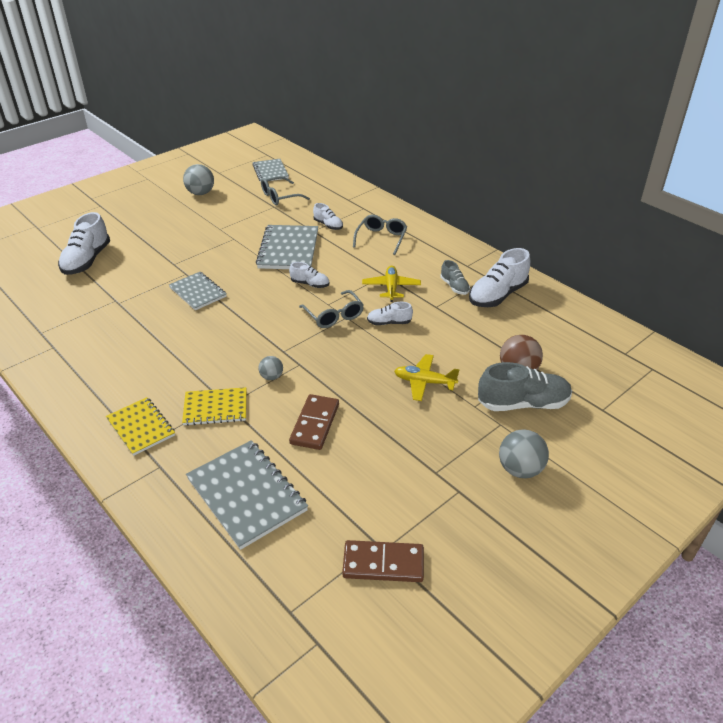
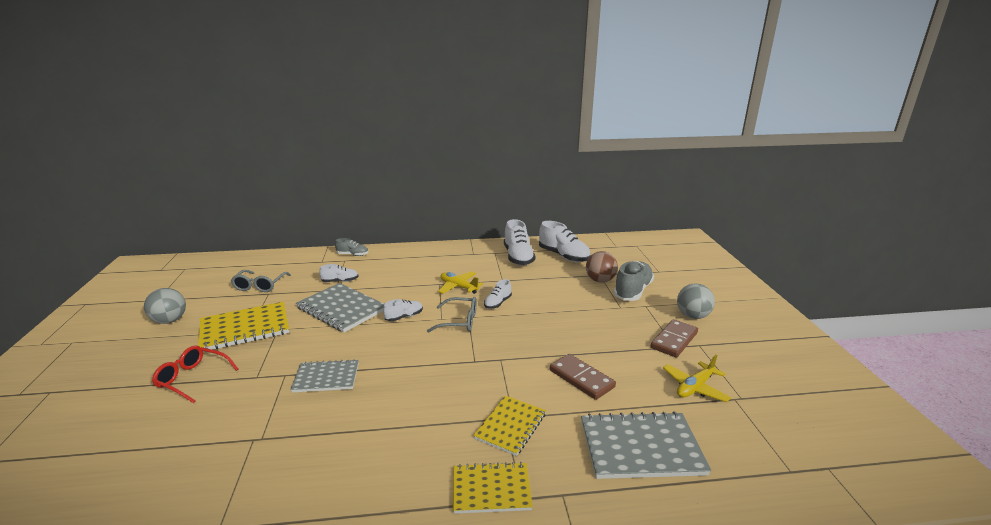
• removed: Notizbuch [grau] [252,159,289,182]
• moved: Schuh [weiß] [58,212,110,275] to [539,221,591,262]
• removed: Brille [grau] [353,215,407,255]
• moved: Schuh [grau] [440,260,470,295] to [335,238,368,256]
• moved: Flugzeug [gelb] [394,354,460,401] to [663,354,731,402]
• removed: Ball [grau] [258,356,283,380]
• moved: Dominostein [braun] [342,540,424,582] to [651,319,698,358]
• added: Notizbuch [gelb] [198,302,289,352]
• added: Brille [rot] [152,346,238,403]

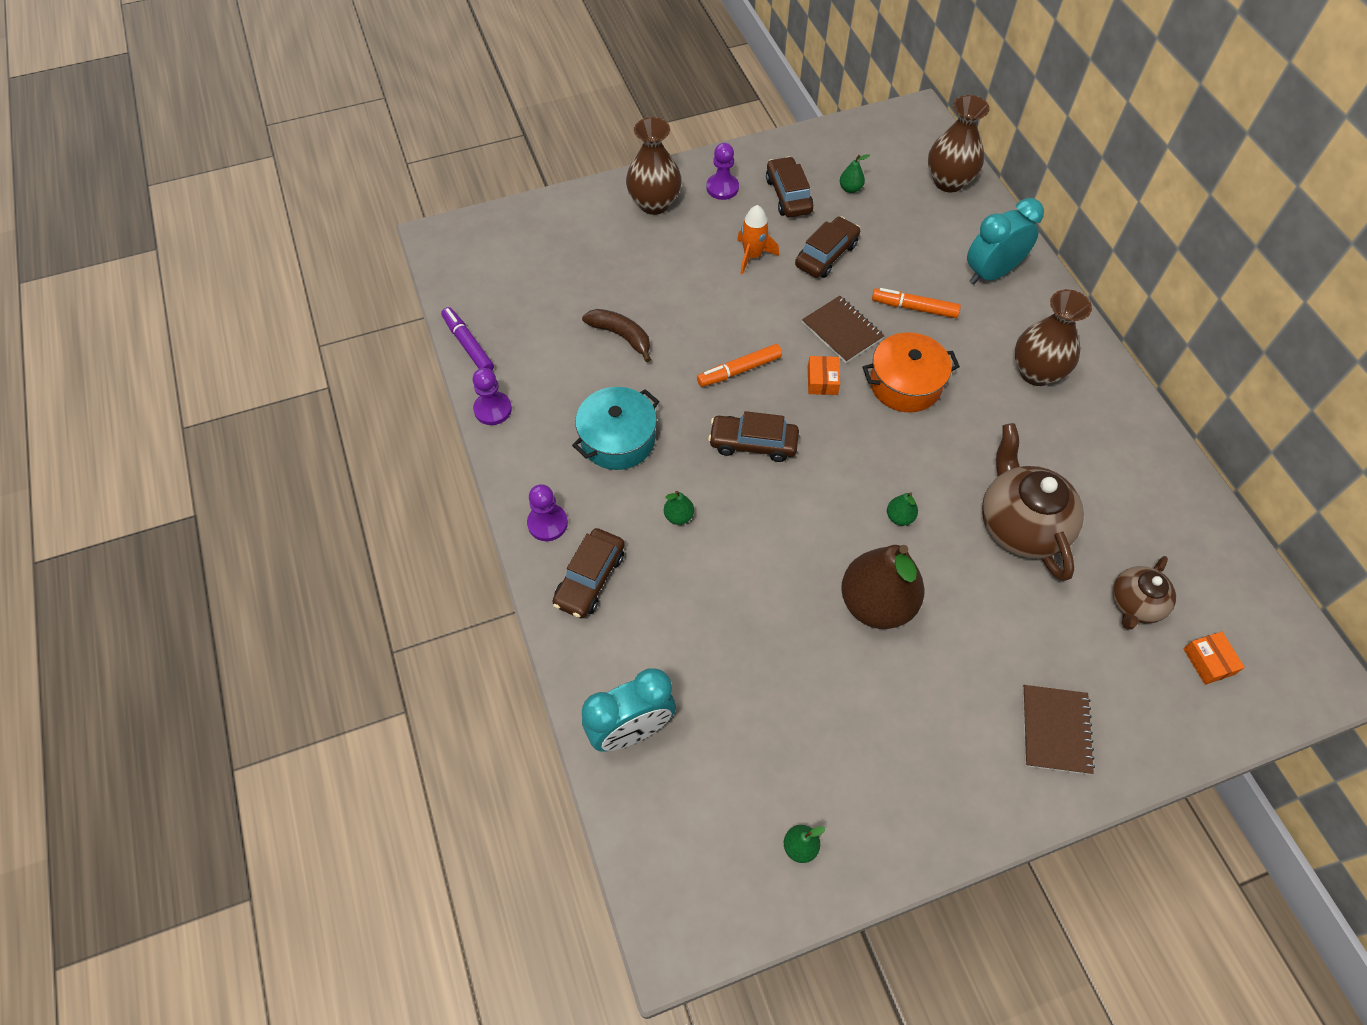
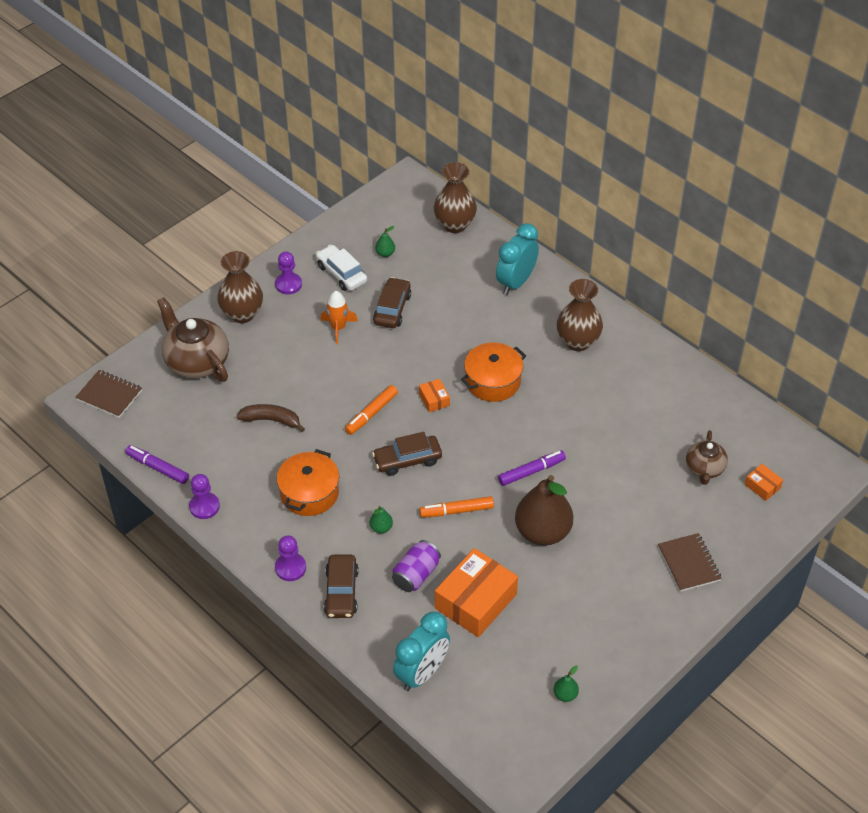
• recoloured: Auto [braun] [766,156,814,217] to Auto [weiß] [316,245,367,291]
• moved: Filzstift [orange] [872,288,961,318] to [419,496,494,518]
• moved: Notizbuch [braun] [802,296,885,363] to [75,370,142,418]
• recoloured: Kochtopf [türkis] [572,387,659,470] to Kochtopf [orange] [277,449,339,516]
• moved: Teekanne [braun] [982,423,1084,581] to [157,297,229,382]
• replaced: Birne [grün] [887,492,918,526] to Filzstift [lila] [498,450,566,486]
• added: Dose [lila] [392,540,441,592]
• added: Schachtel [orange] [435,548,518,637]

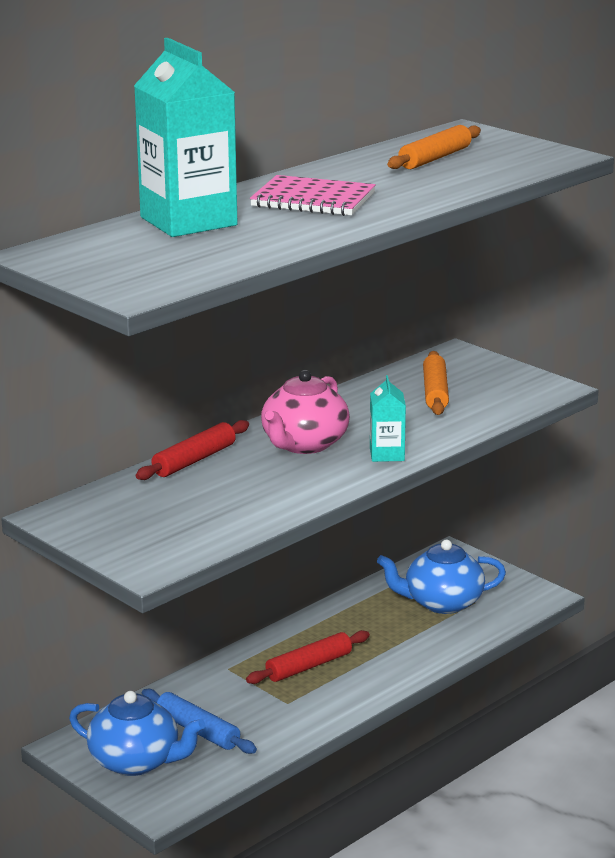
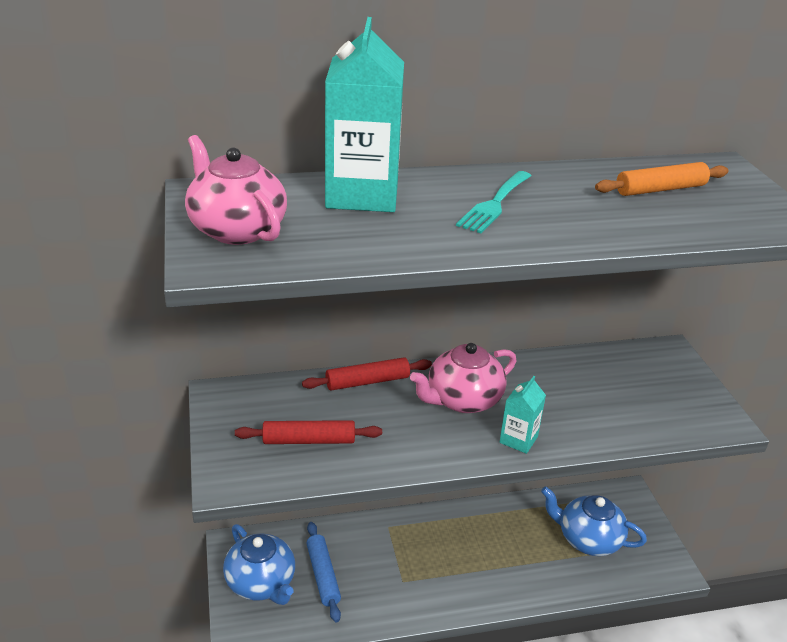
• replaced: Notizbuch [rosa] [250,175,376,216] to Gabel [türkis] [456,171,531,233]
• removed: Nudelholz [orange] [423,351,449,415]
• moved: Nudelholz [rot] [246,630,370,684] to [235,420,382,444]
• added: Teekanne [rosa] [185,135,287,245]

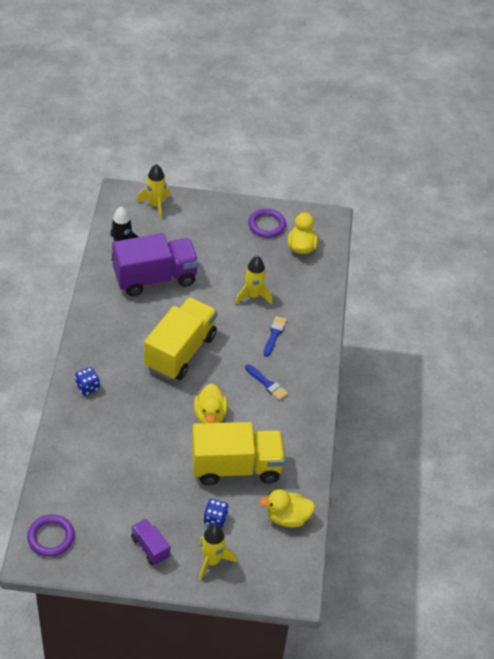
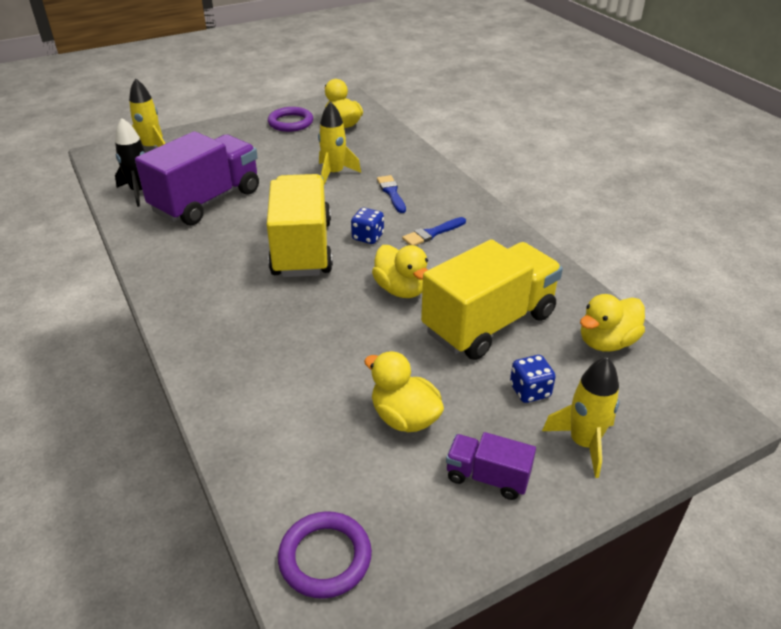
• turned: Pinsel [blau] [245,364,288,400] = [402,217,466,246] 135 degrees clockwise
• moved: Spielwürfel [blau] [75,367,100,395] to [351,208,384,244]
• added: Ente [gelb] [364,351,444,432]

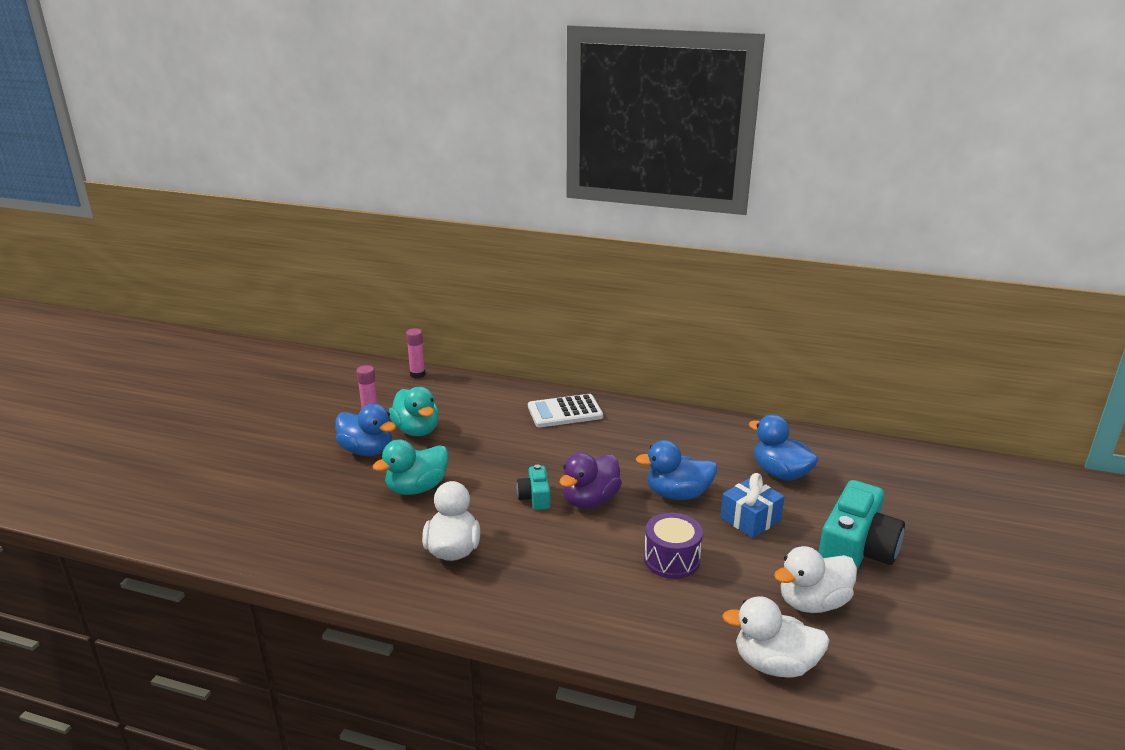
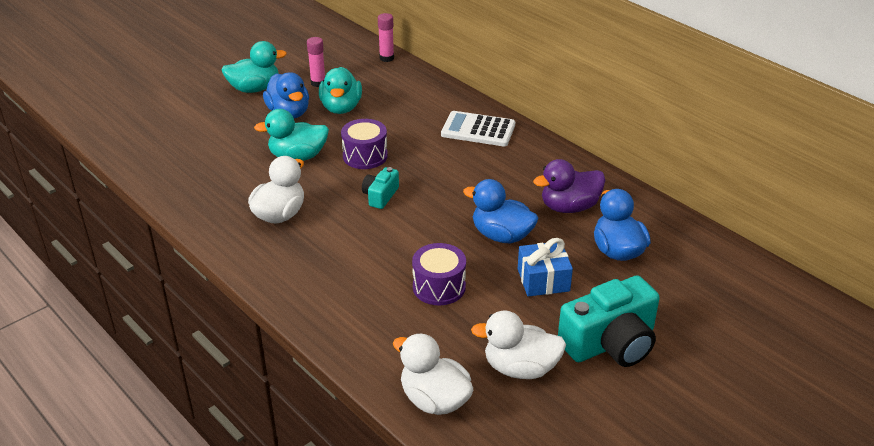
• moved: Ente [lila] [560,452,622,508] to [533,159,606,213]
• added: Ente [türkis] [221,41,287,93]
• added: Trommel [lila] [341,119,388,169]

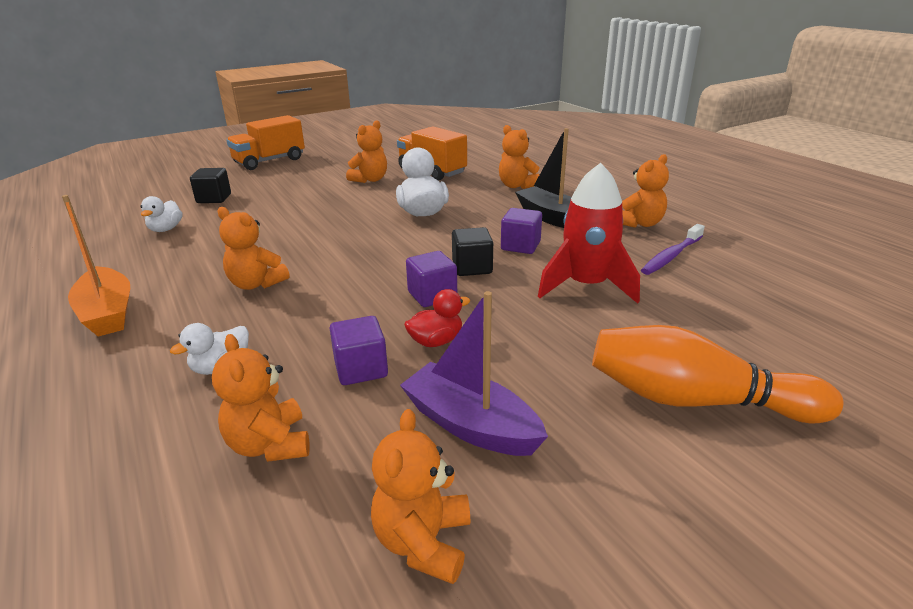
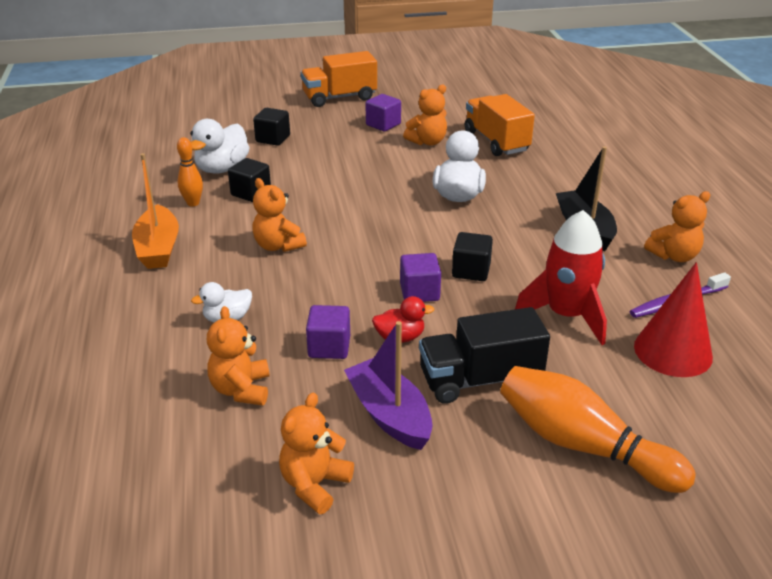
• removed: Teddybär [orange] [499,125,540,189]
• resized: Ente [weiß] [140,196,182,232] = [190,119,250,174] x1.66
• moved: Kubus [lila] [501,208,542,254] to [366,94,401,132]
• added: Bowlingkegel [orange] [177,137,203,207]
• added: Kubus [schwarz] [228,158,271,202]
• added: Kegel [rot] [634,262,713,377]
• added: Lastwagen [schwarz] [419,307,550,404]

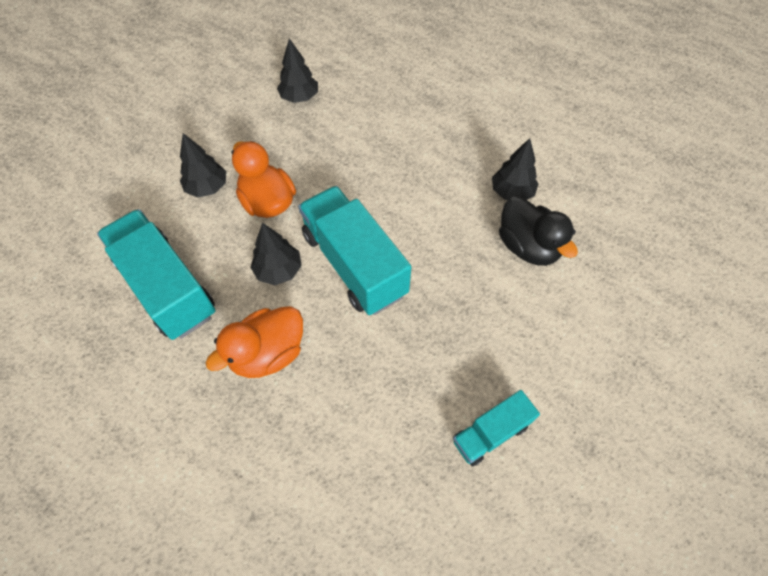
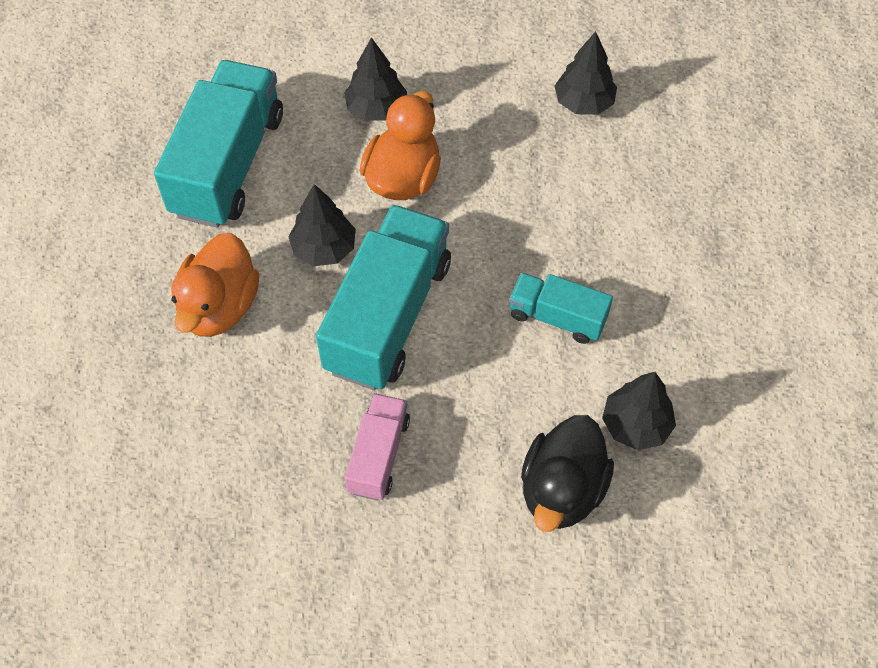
• turned: Ente [orange] [206,306,303,378] = [171,233,259,337] 90 degrees counterclockwise
• moved: Lastwagen [türkis] [453,390,540,467] to [509,273,613,344]
• added: Lastwagen [rosa] [345,393,410,501]

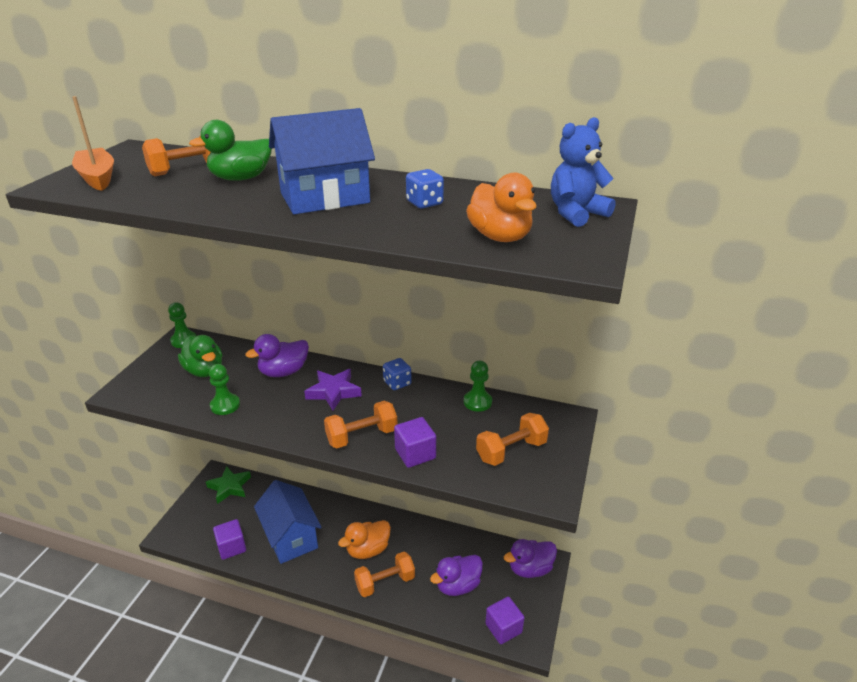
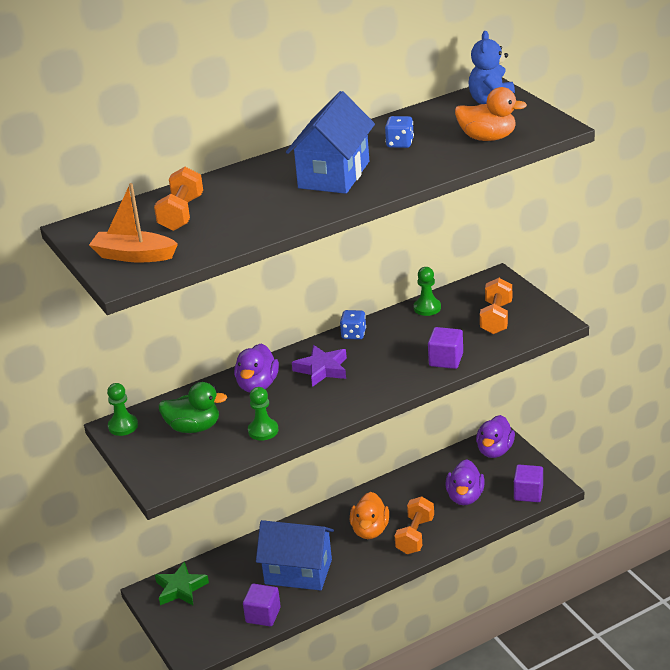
• removed: Ente [grün] [189,120,272,181]
• removed: Hantel [orange] [324,401,398,449]

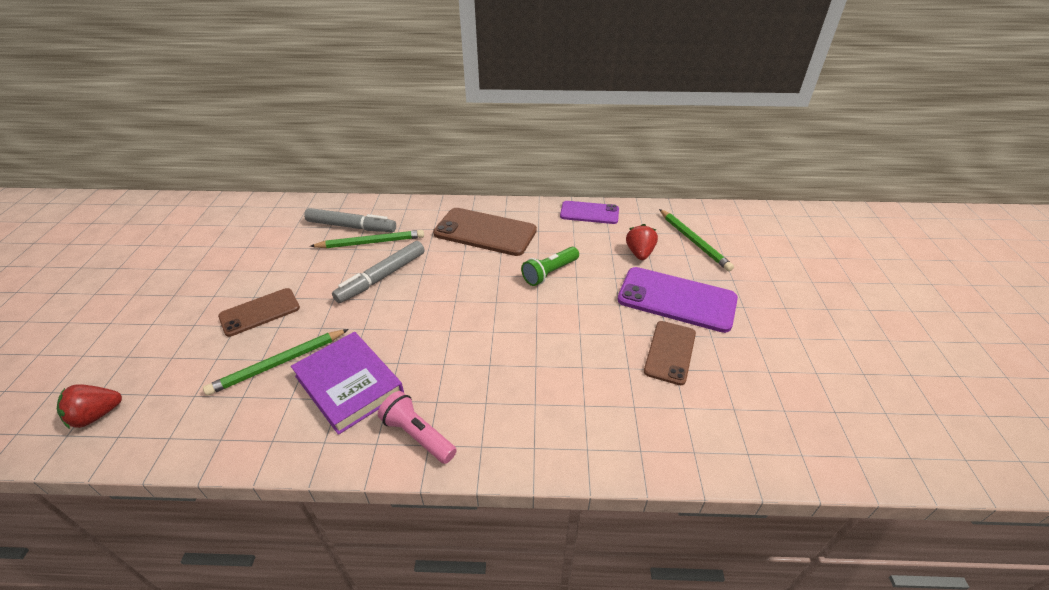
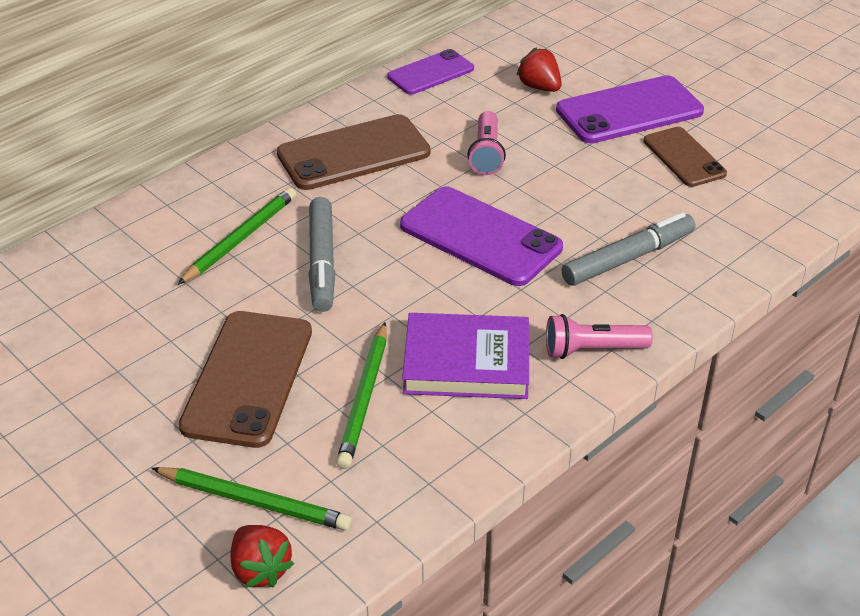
• moved: Filzstift [grau] [304,208,396,232] to [562,212,695,286]
• moved: Bleistift [grün] [659,209,734,271] to [152,467,352,531]
• recoloured: Taschenlampe [grün] [521,247,579,286] to Taschenlampe [rosa] [467,111,506,175]
• resized: Handy [braun] [218,288,300,337] = [179,311,312,448] x1.60
• turned: Erdbeere [rot] [57,384,122,429] = [230,525,294,588] 45 degrees counterclockwise
• added: Handy [lila] [400,186,563,286]

